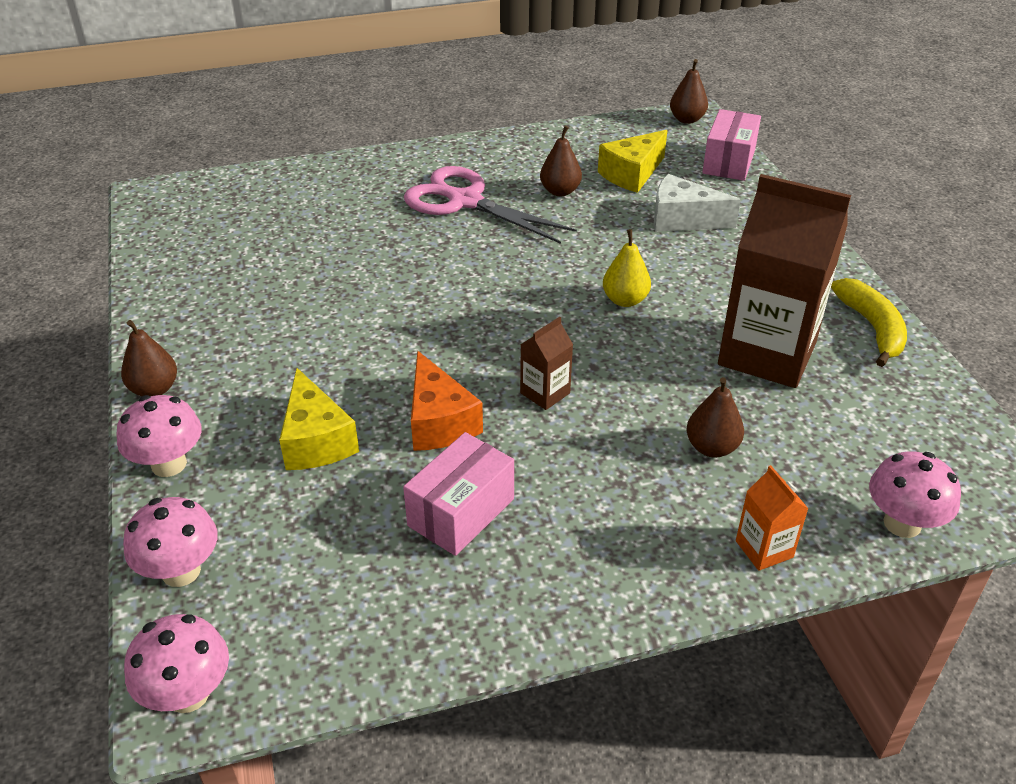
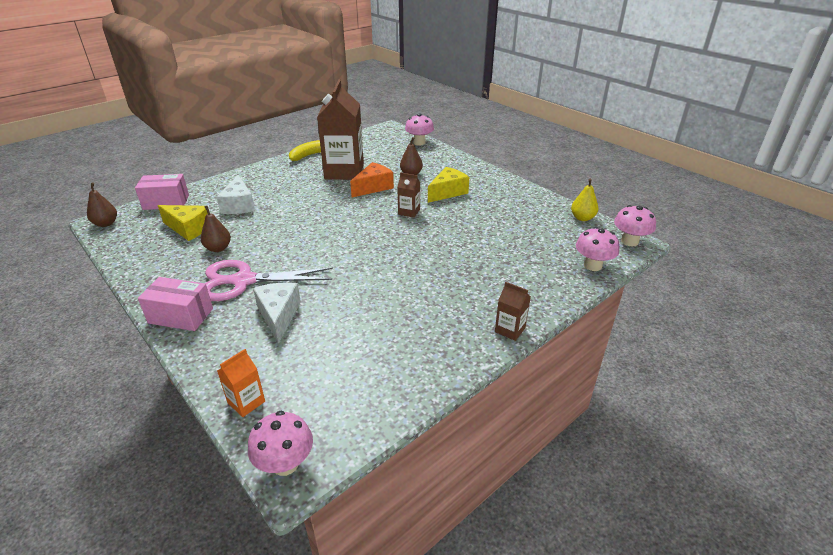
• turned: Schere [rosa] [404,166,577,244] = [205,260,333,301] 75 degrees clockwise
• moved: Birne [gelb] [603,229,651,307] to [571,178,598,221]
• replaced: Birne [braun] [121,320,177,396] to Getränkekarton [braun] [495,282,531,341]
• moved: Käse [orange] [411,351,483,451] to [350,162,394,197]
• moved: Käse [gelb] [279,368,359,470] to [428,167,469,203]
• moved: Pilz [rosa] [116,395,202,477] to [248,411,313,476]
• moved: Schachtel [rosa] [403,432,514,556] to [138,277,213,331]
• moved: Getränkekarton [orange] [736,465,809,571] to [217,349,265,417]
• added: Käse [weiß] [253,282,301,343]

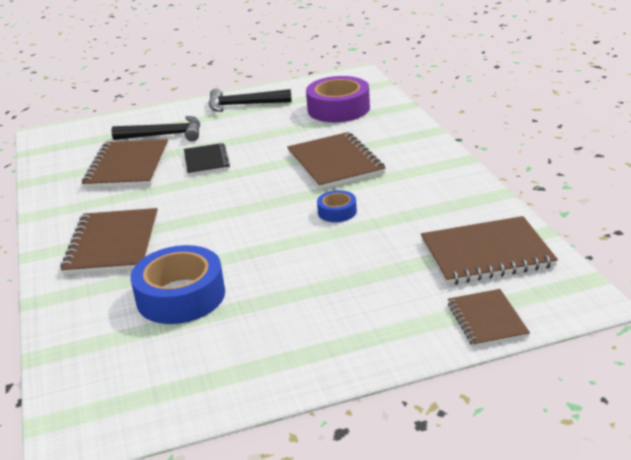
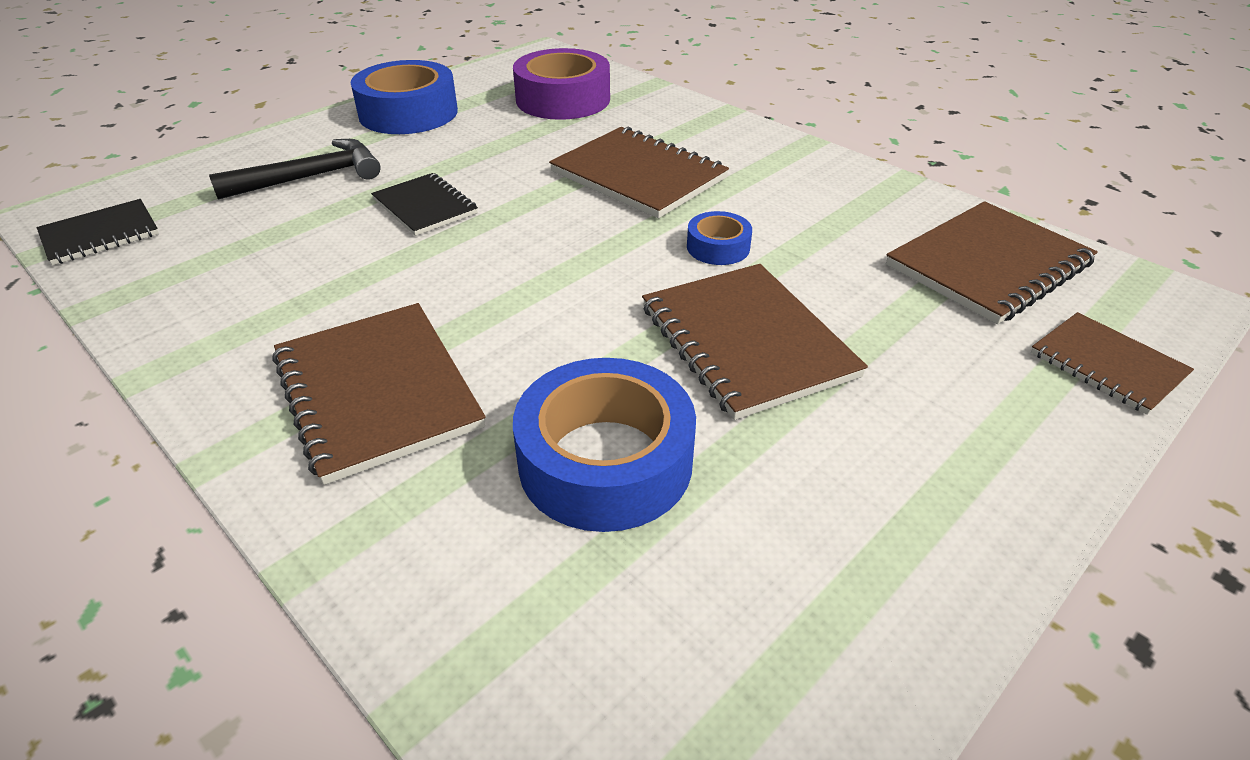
• replaced: Hammer [schwarz] [209,89,292,112] to Klebeband [blau] [351,60,458,134]
• moved: Notizbuch [braun] [82,139,168,188] to [642,264,868,420]
• added: Notizbuch [schwarz] [37,199,159,265]

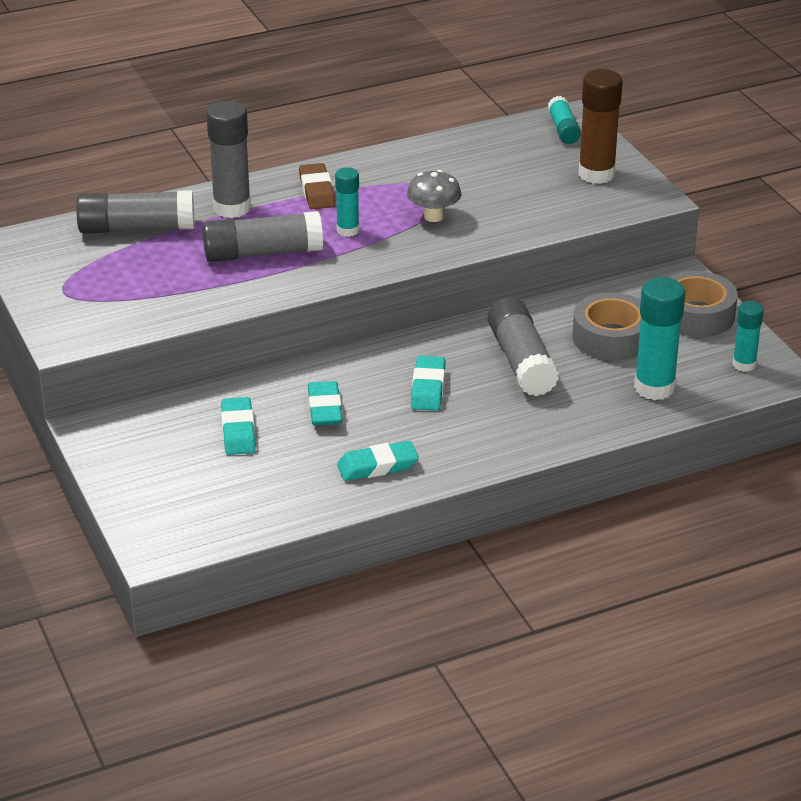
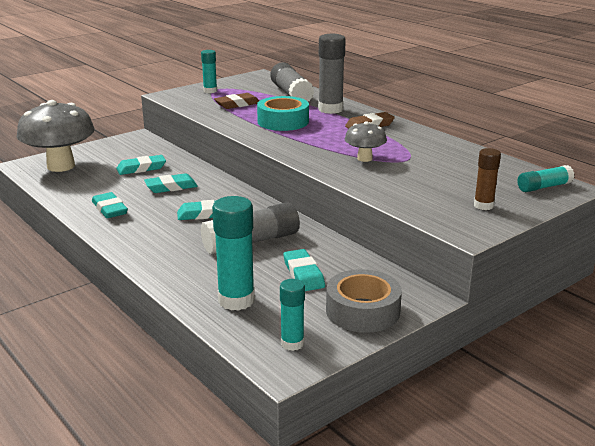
• resized: Klebestift [braun] [578,69,623,184] = [474,148,501,210] x0.59
• moved: Klebestift [türkis] [335,167,359,237] to [201,50,217,93]
• replaced: Klebestift [grau] [202,211,323,262] to Klebeband [türkis] [257,96,309,131]
• replaced: Klebeband [grau] [572,293,641,361] to Radiergummi [türkis] [283,249,325,291]
• added: Radiergummi [braun] [214,93,259,109]
• added: Pilz [grau] [17,100,95,172]

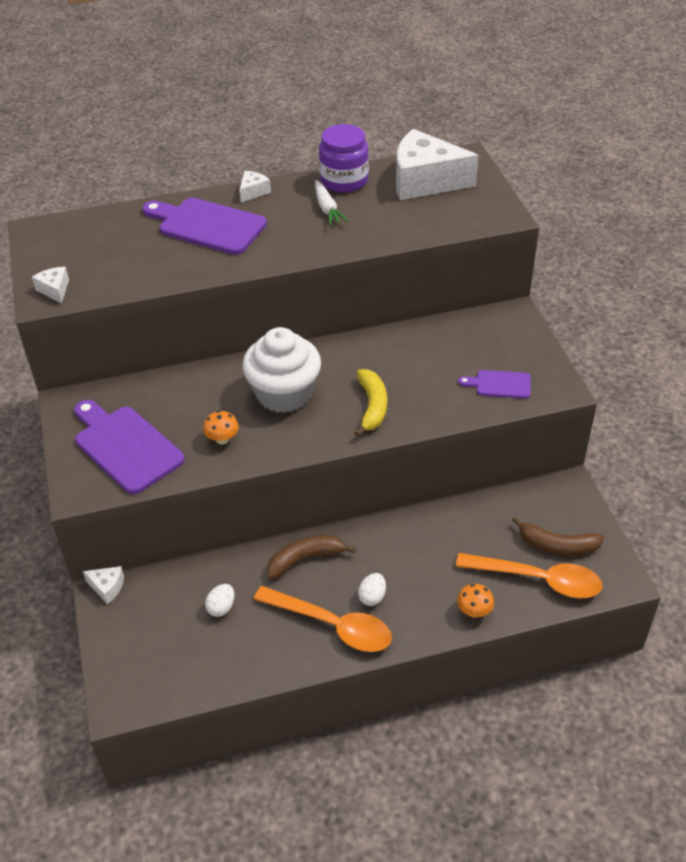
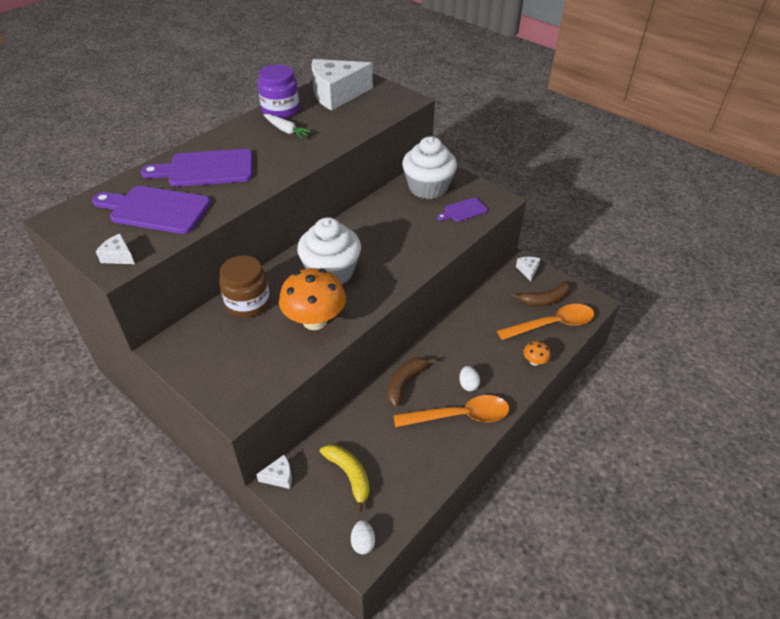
• moved: Käse [weiß] [240,171,271,202] to [516,257,541,281]
• moved: Banane [gelb] [355,369,387,436] to [320,445,370,513]
• moved: Schneidebrett [lila] [74,400,185,494] to [92,186,211,234]
• resized: Pilz [orange] [203,411,239,444] = [279,268,346,330] x2.21
• moved: Ei [weiß] [205,584,234,617] to [351,520,375,554]
• added: Muffin [weiß] [402,136,457,199]
• added: Einmachglas [braun] [219,255,270,318]

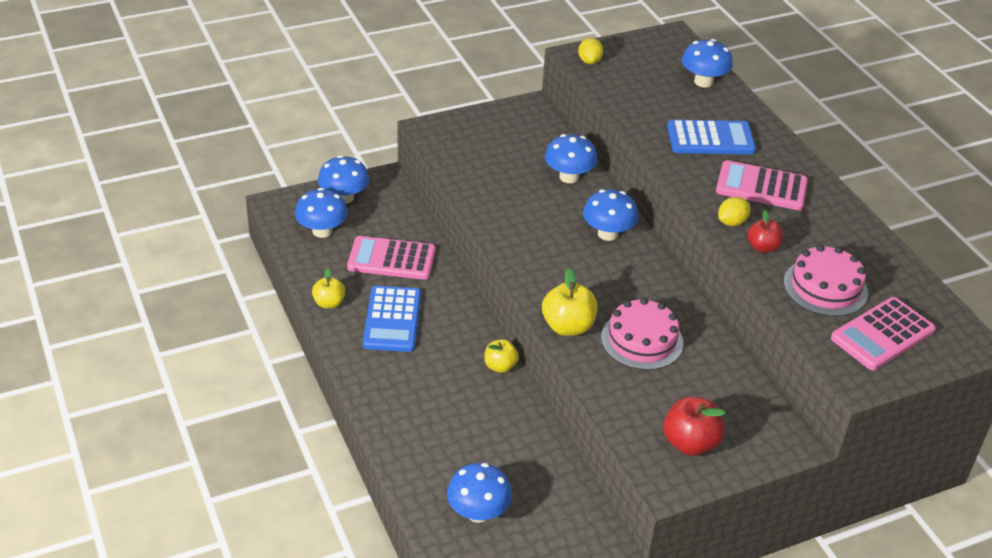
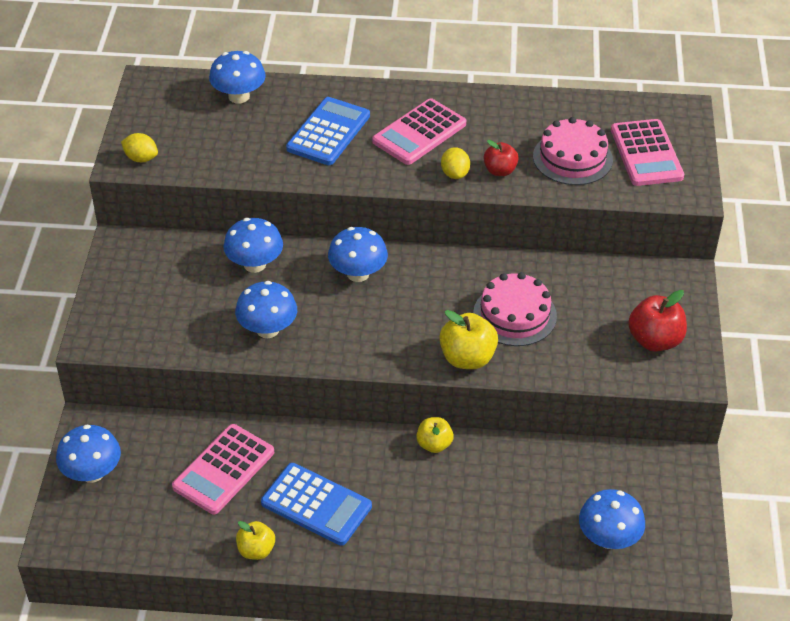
• moved: Pilz [blau] [295,188,348,238] to [235,281,297,338]

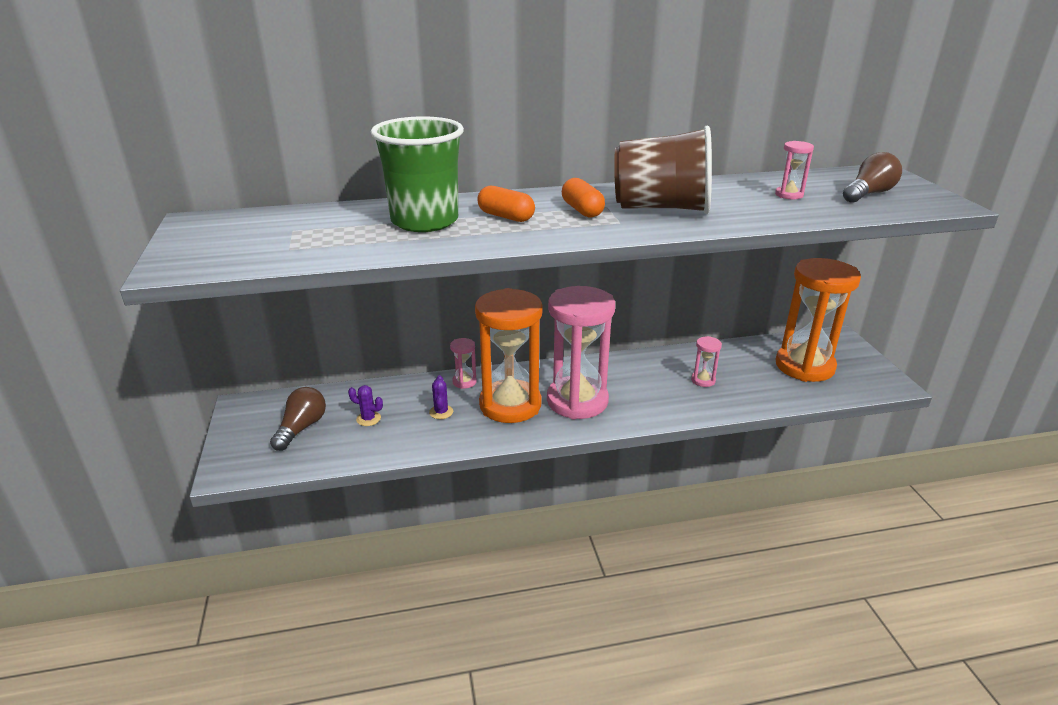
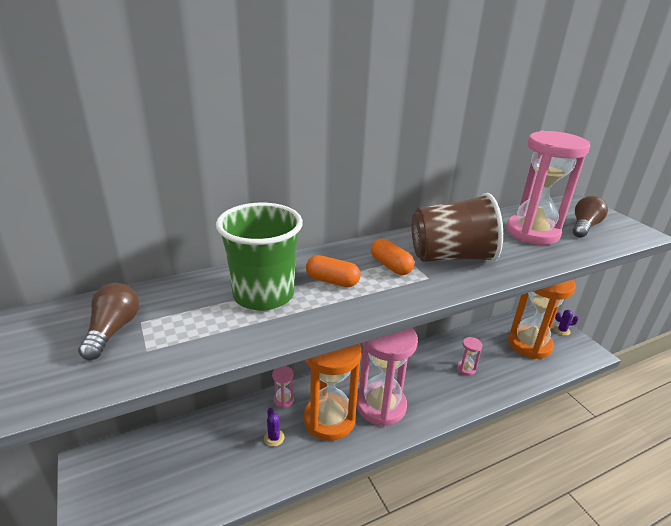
• resized: Sanduhr [rosa] [775,141,814,199] = [506,131,590,245] x2.46
• moved: Kaktus [lila] [348,385,383,426] to [554,310,579,336]
• moved: Glühbirne [braun] [270,387,326,451] to [78,283,139,360]

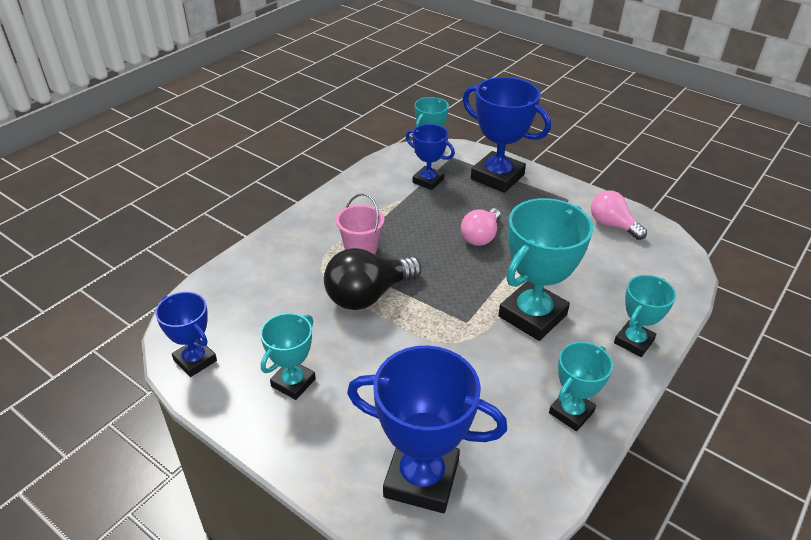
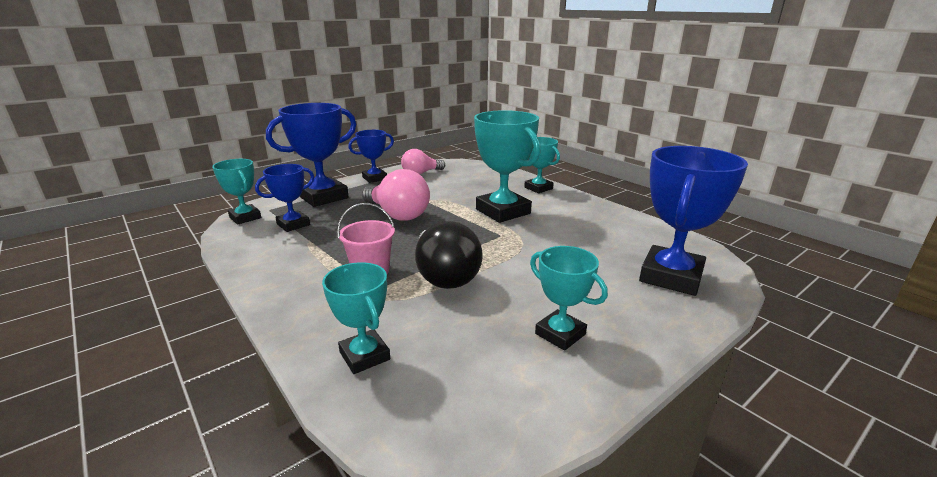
• resized: Glühbirne [rosa] [461,208,501,246] = [362,169,430,221] x1.53
• moved: Pokal [blau] [155,292,217,377] to [348,130,394,183]
• moved: Pokal [türkis] [549,342,613,431] to [322,262,390,374]

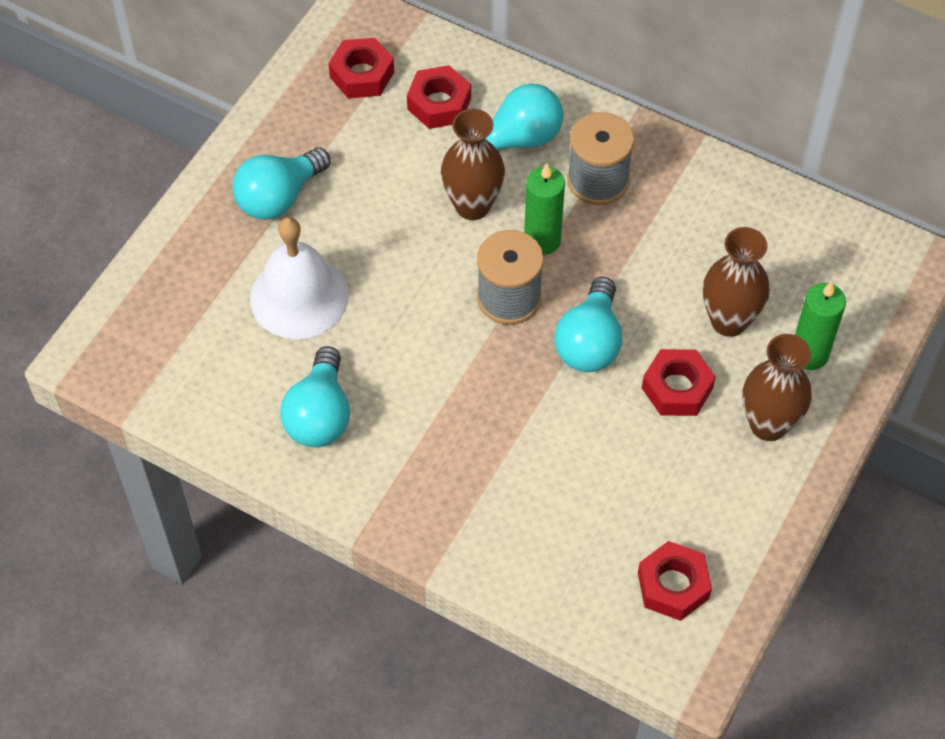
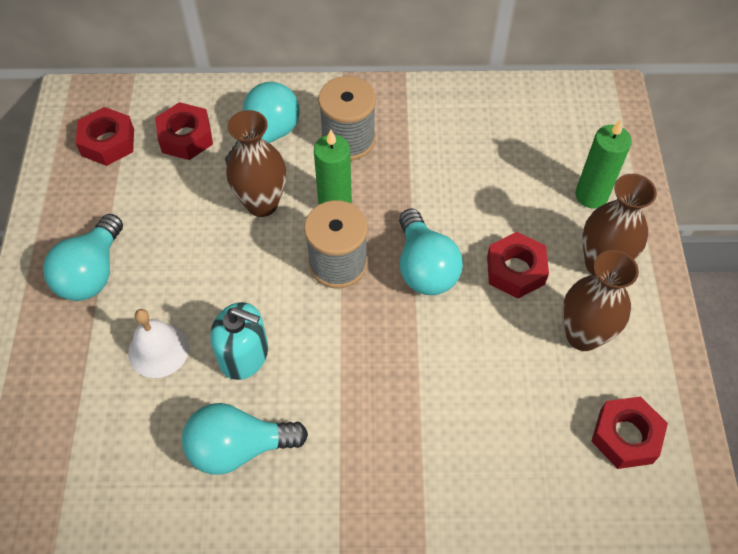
• resized: Glocke [weiß] [250,217,348,339] = [128,309,189,378] x0.63
• moved: Vase [braun] [703,227,770,337] to [562,250,639,351]
• turned: Glühbirne [türkis] [280,346,350,447] = [182,403,308,475] 105 degrees clockwise
• added: Seifenspender [türkis] [210,302,268,380]

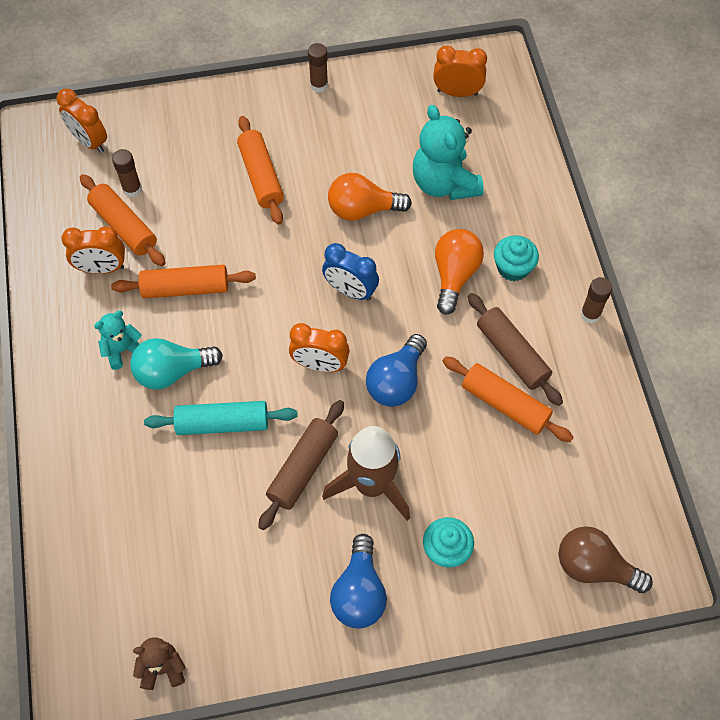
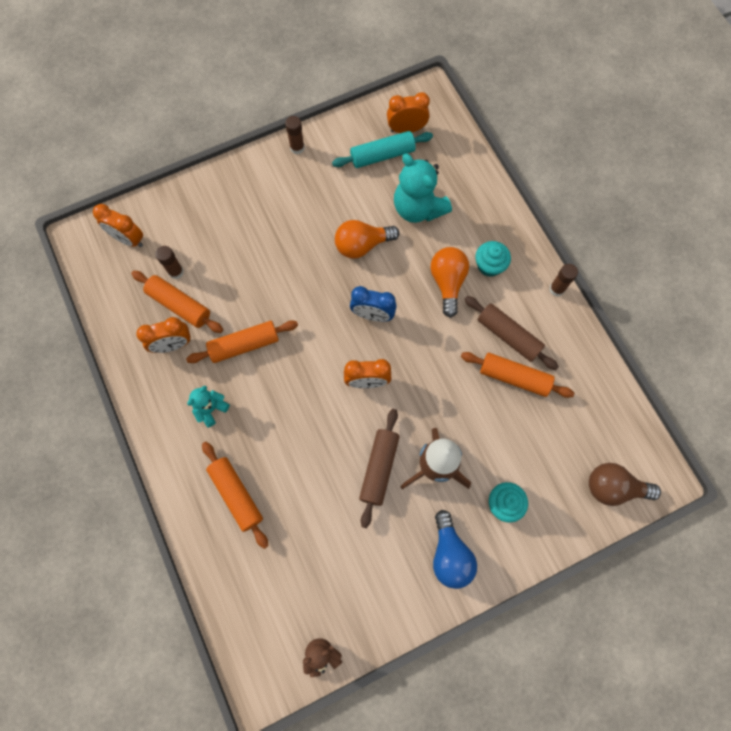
• moved: Nudelholz [orange] [237,116,284,225] to [202,442,268,549]
• removed: Glühbirne [blau] [366,334,427,407]
• removed: Glühbirne [türkis] [130,338,223,390]
• moved: Nudelholz [türkis] [144,401,298,435] to [332,131,433,168]

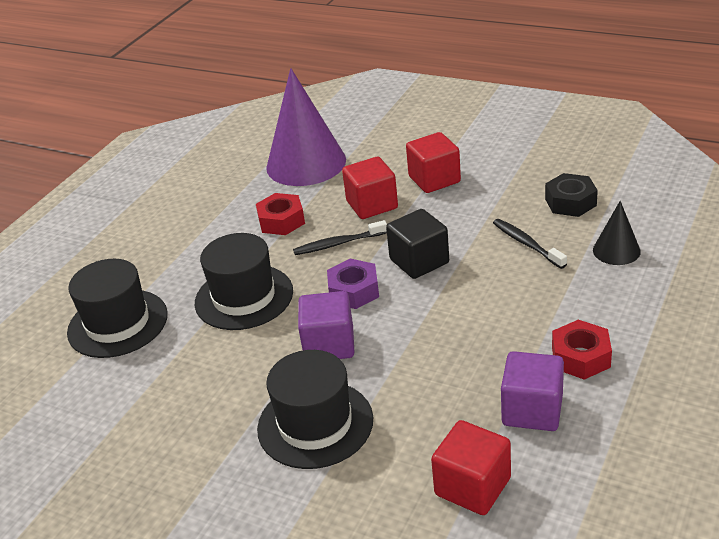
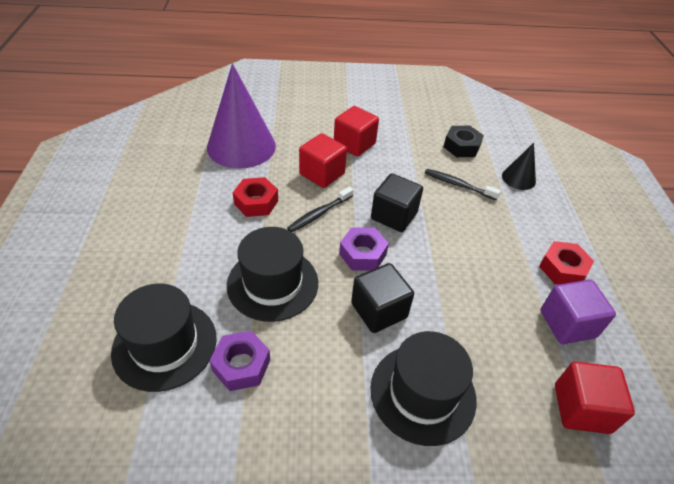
• recoloured: Kubus [lila] [298,291,354,359] to Kubus [schwarz] [351,263,414,333]
• added: Sechskantmutter [lila] [210,331,270,391]

